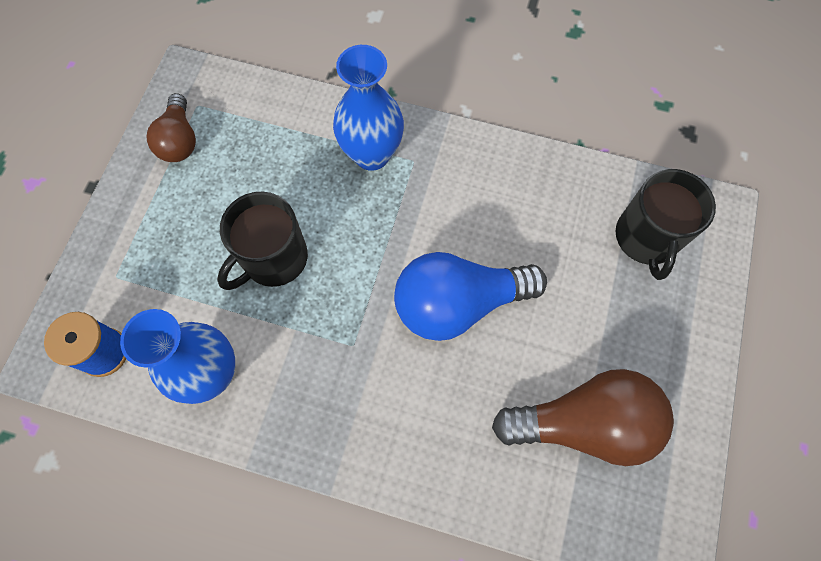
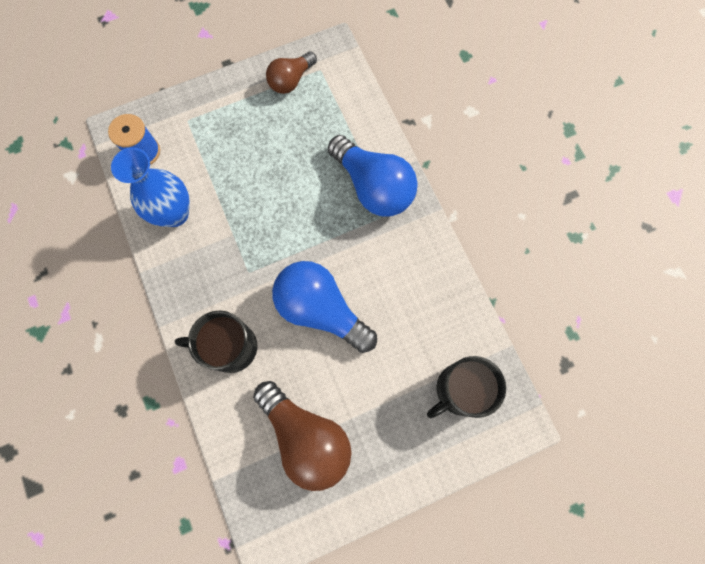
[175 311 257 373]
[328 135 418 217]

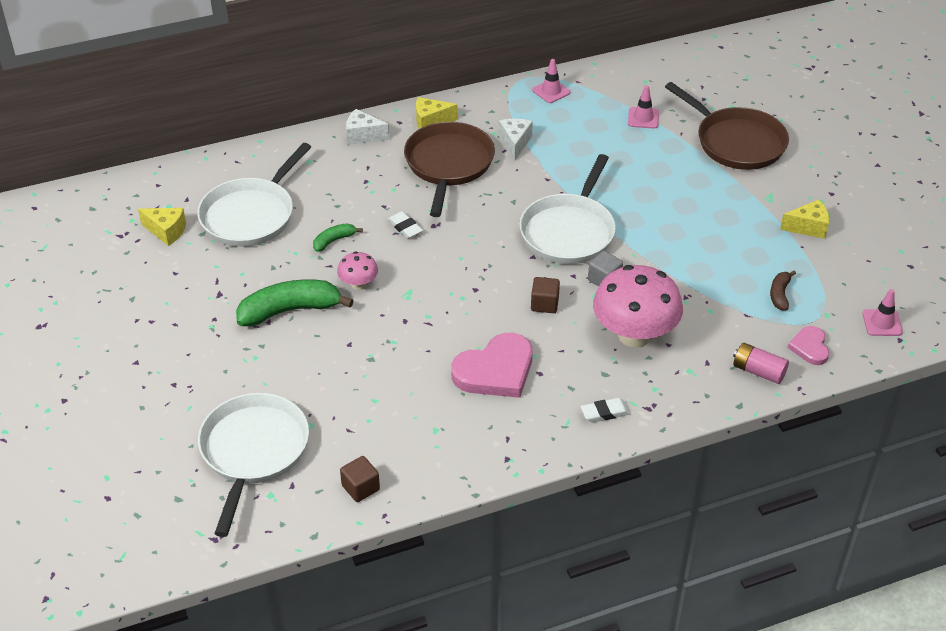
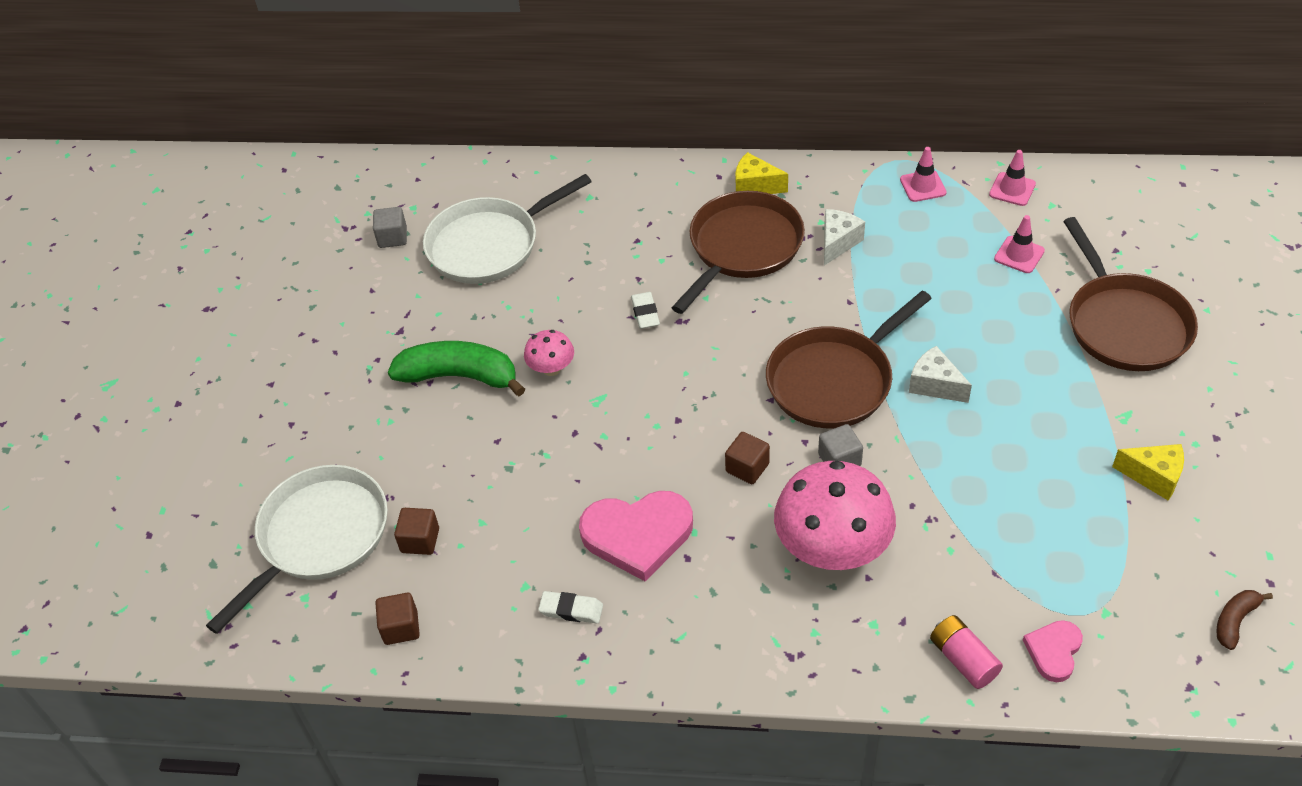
[373 207 407 248]
[394 508 439 555]
[538 591 603 624]
[766 291 932 428]
[909 346 972 403]
[989 150 1036 206]
[1216 590 1273 650]
[313 223 363 252] (first image)

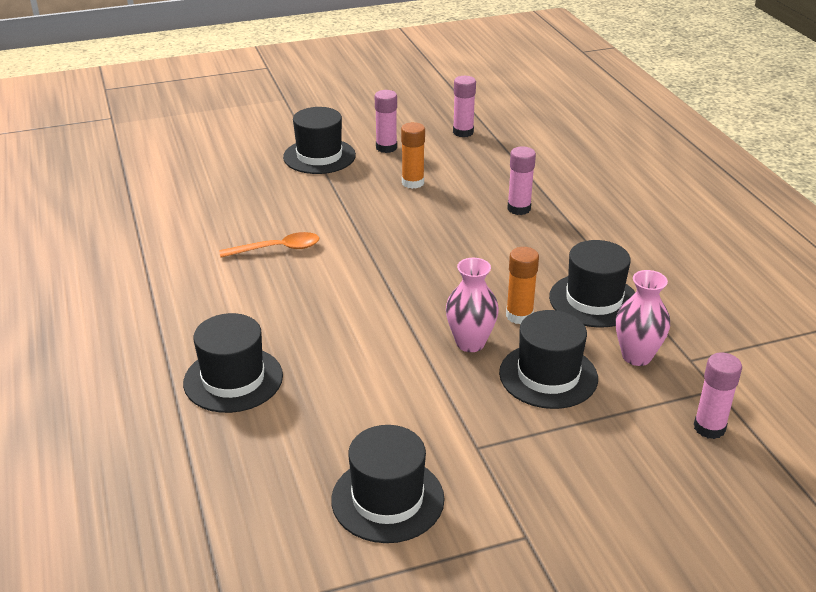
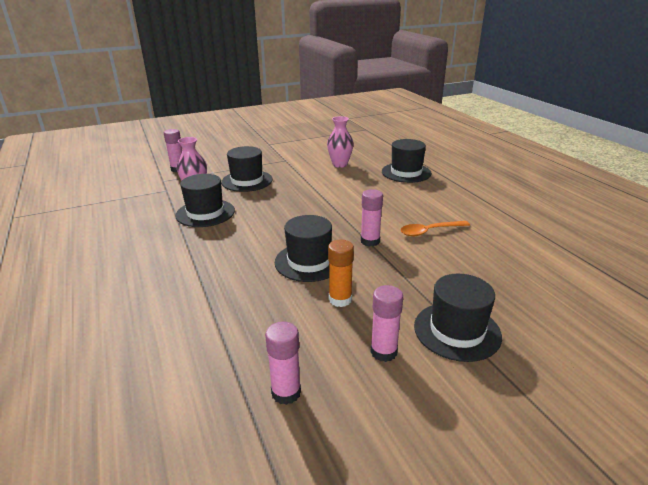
[275 215 332 282]
[327 116 354 168]
[361 189 383 247]
[506 247 539 324] (first image)

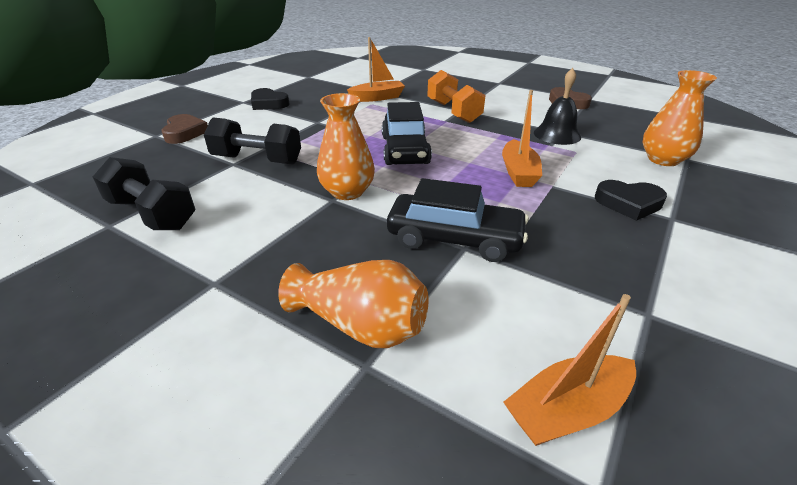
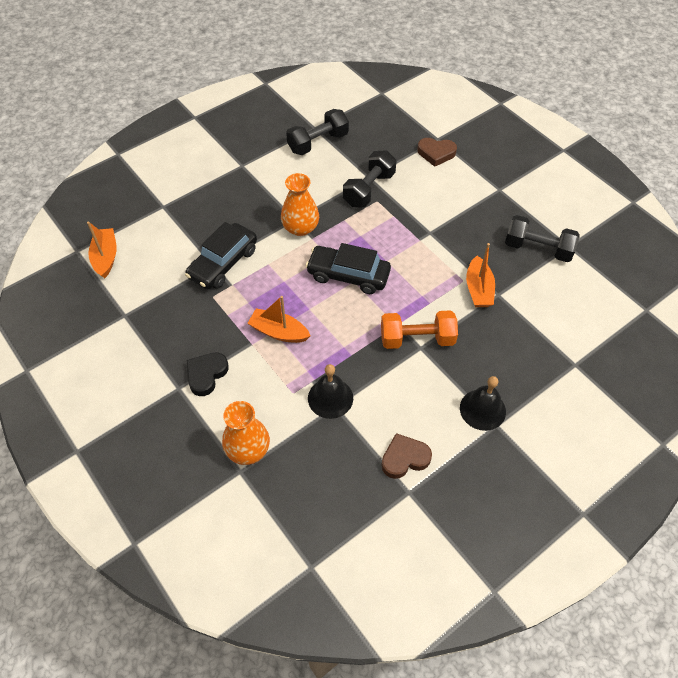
[460 376 506 431]
[505 215 580 262]
[251 88 289 110] (first image)
[278 260 429 348] (first image)

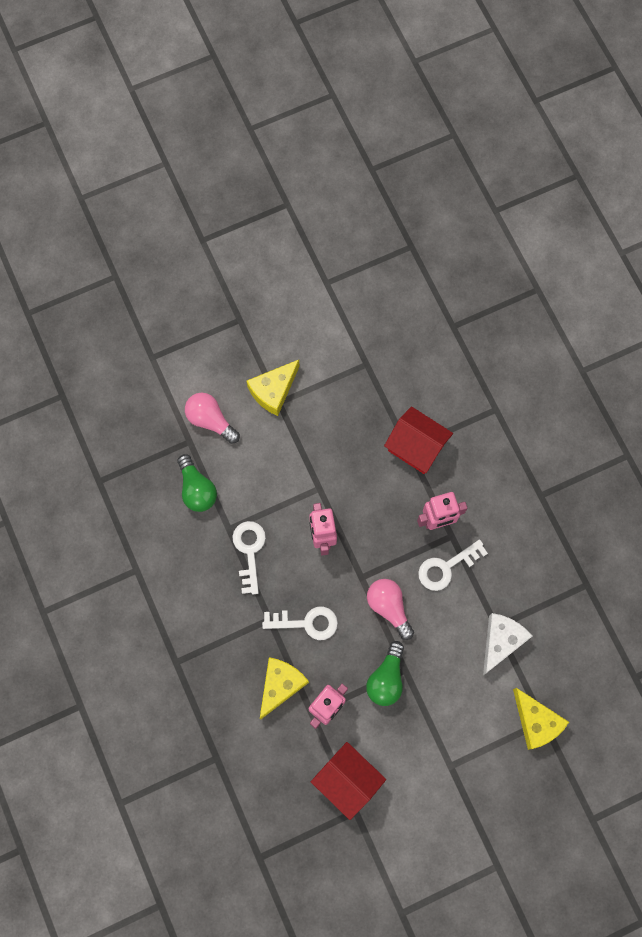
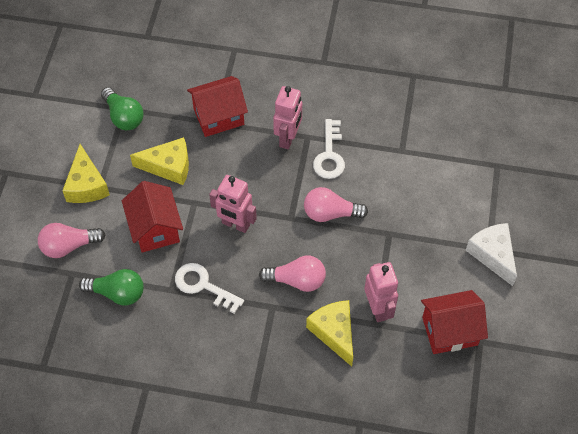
[101 87 144 130]
[122 181 183 252]
[130 137 189 185]
[259 256 326 292]
[466 223 517 286]

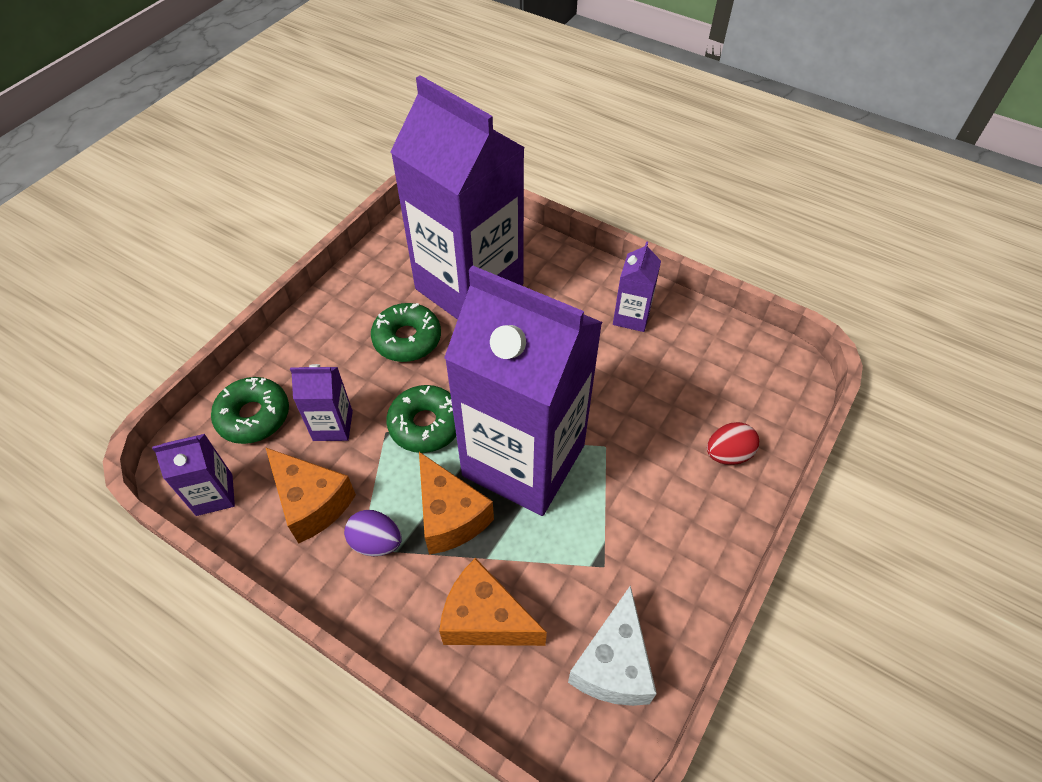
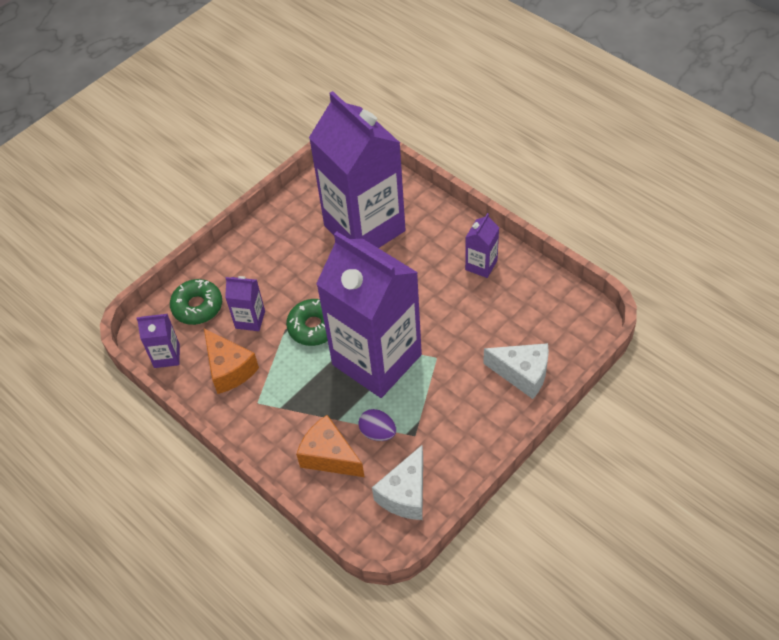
[358 409 396 441]
[483 343 549 399]
[371 303 441 362] (first image)
[419 452 494 555] (first image)

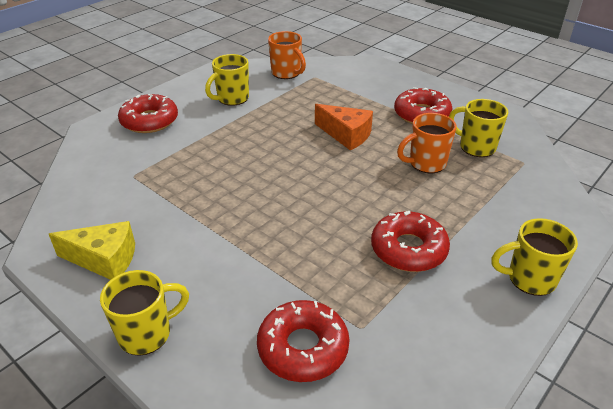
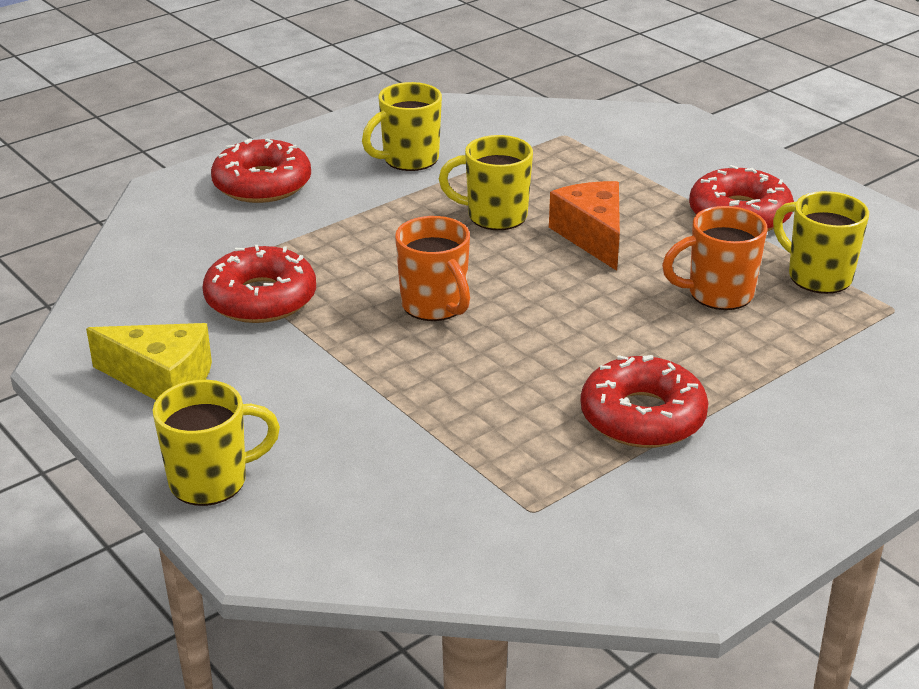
[203 245 316 323]
[395 216 470 321]
[439 135 533 230]
[549 181 620 271]

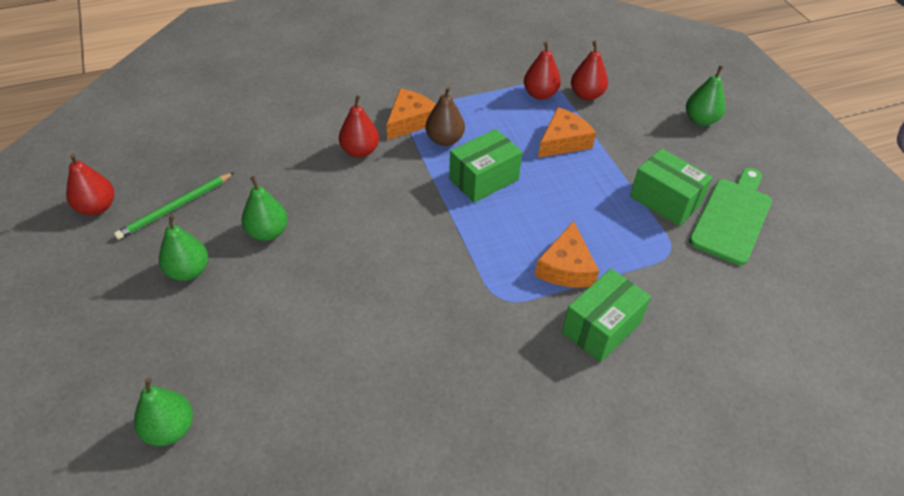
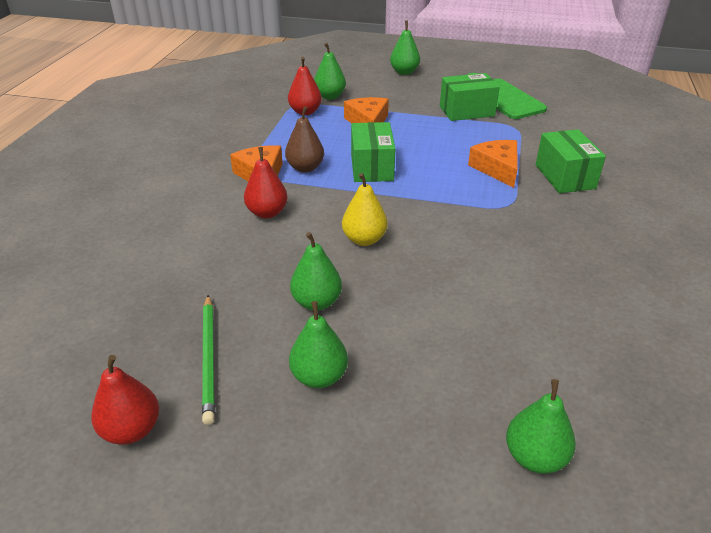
[314 43 346 100]
[342 173 388 246]
[468 140 518 188]

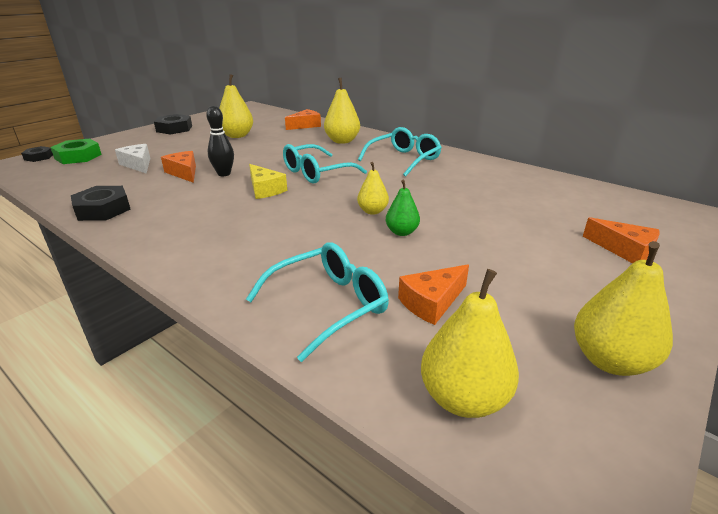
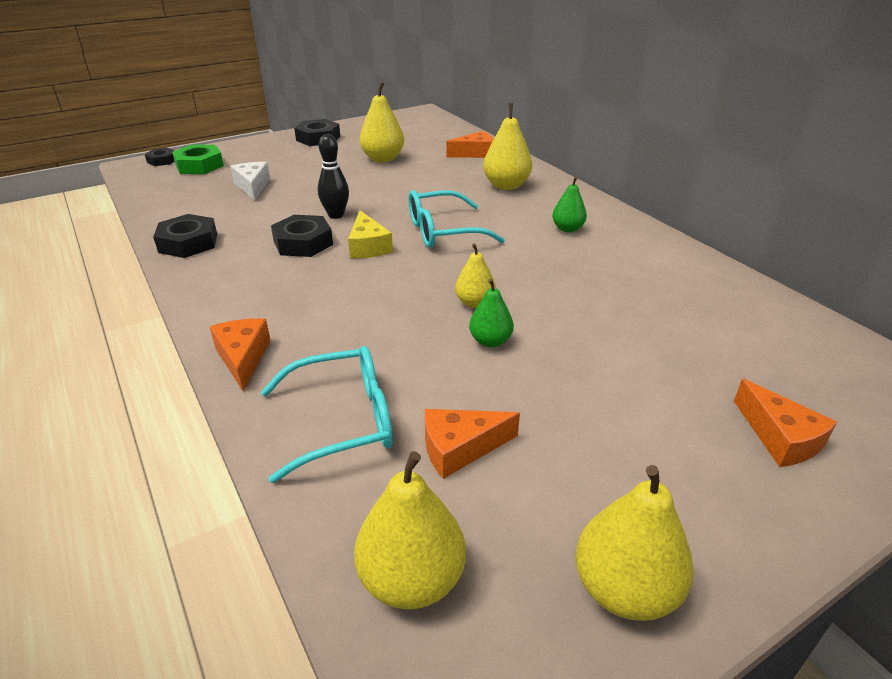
[210 318 271 391]
[271 215 333 257]
[552 176 587 232]

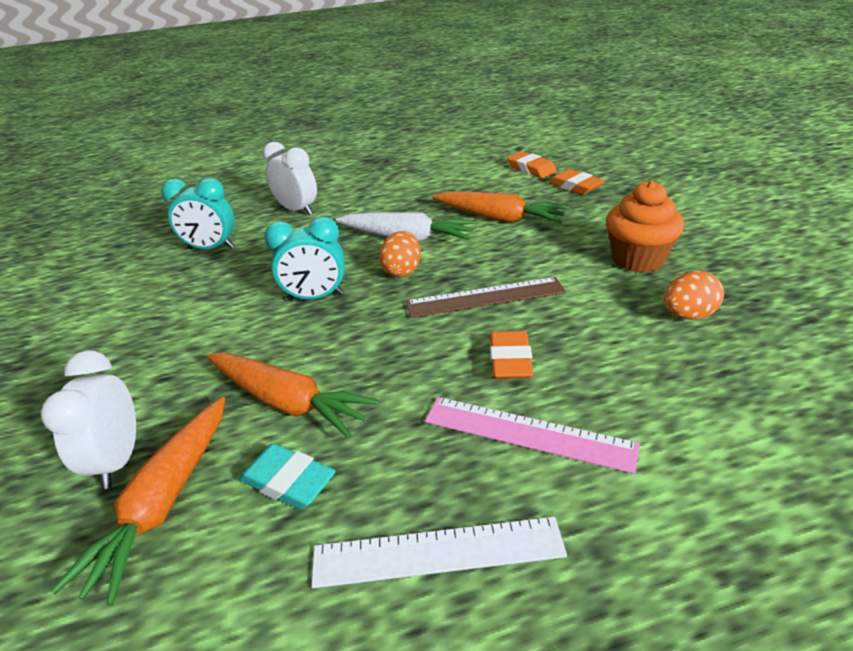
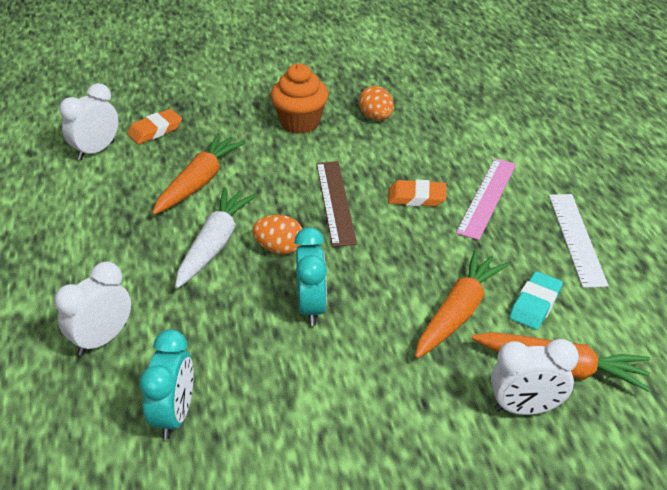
[59 83 119 160]

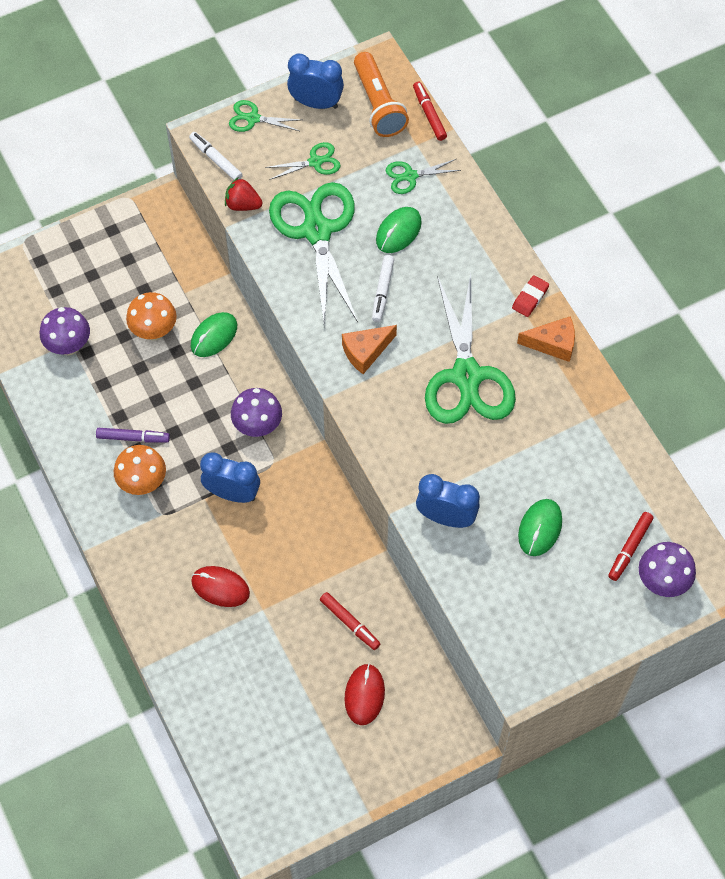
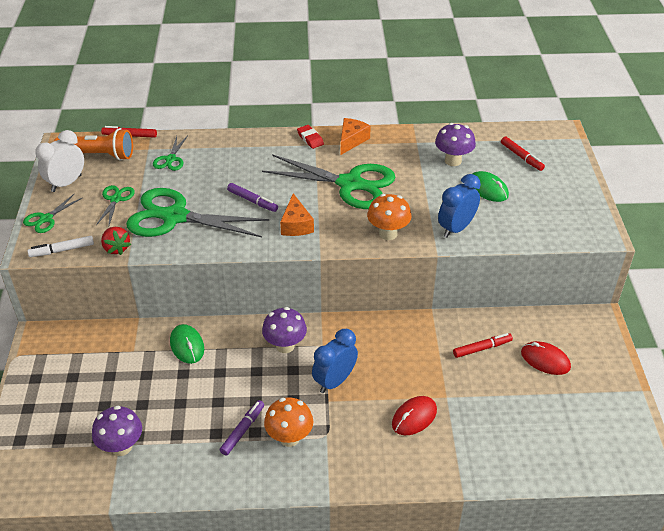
[35 130 84 192]
[101 227 131 255]
[227 183 278 212]
[367 194 412 240]
[435 123 476 166]
[376 207 422 253] (first image)

